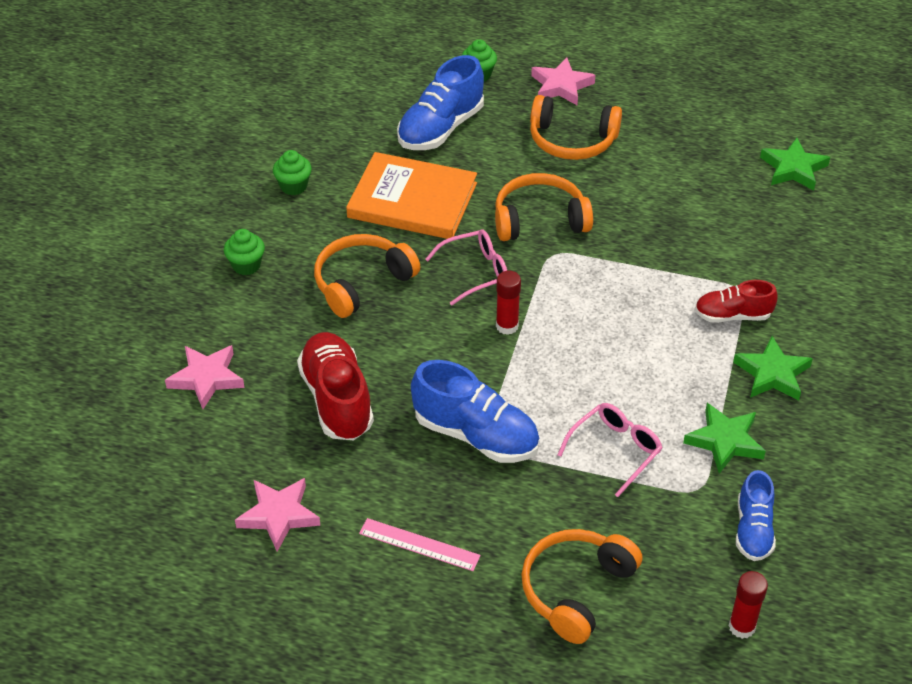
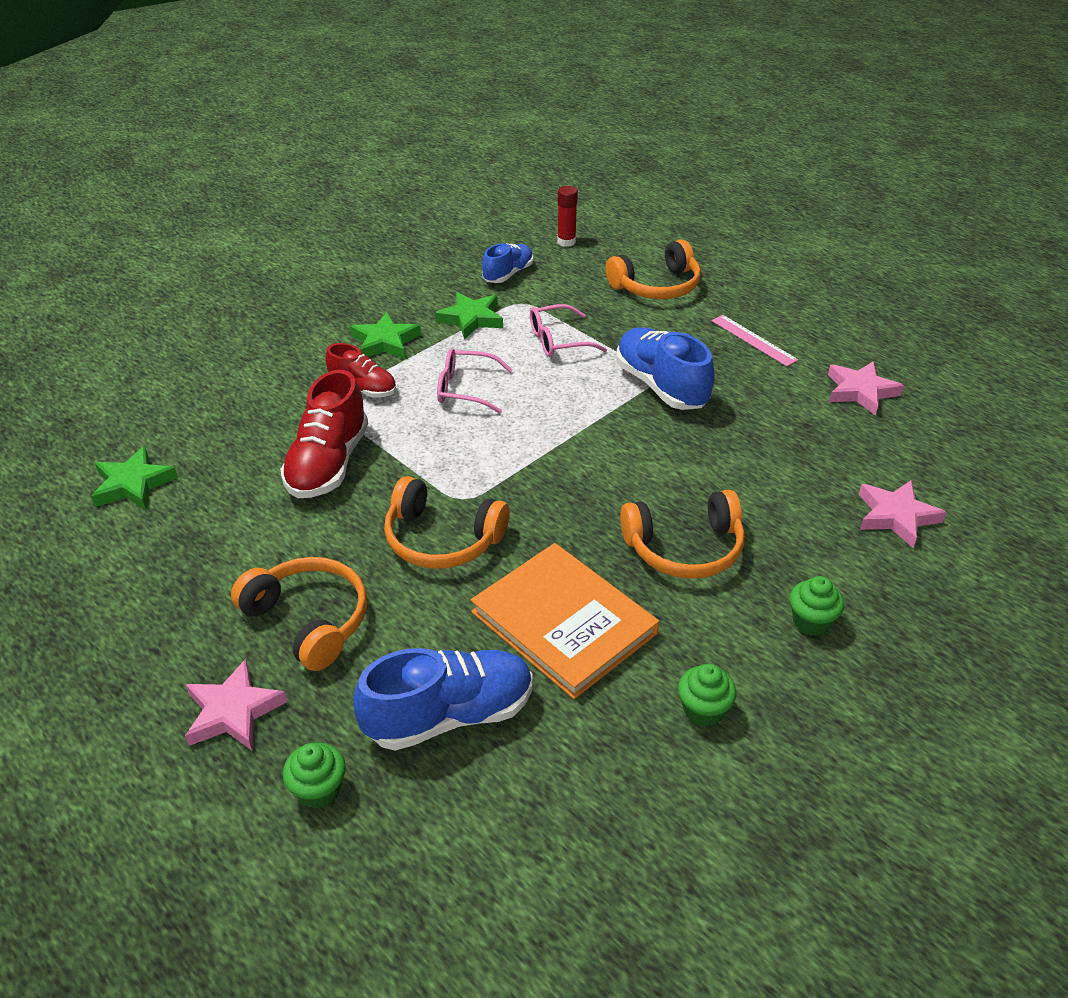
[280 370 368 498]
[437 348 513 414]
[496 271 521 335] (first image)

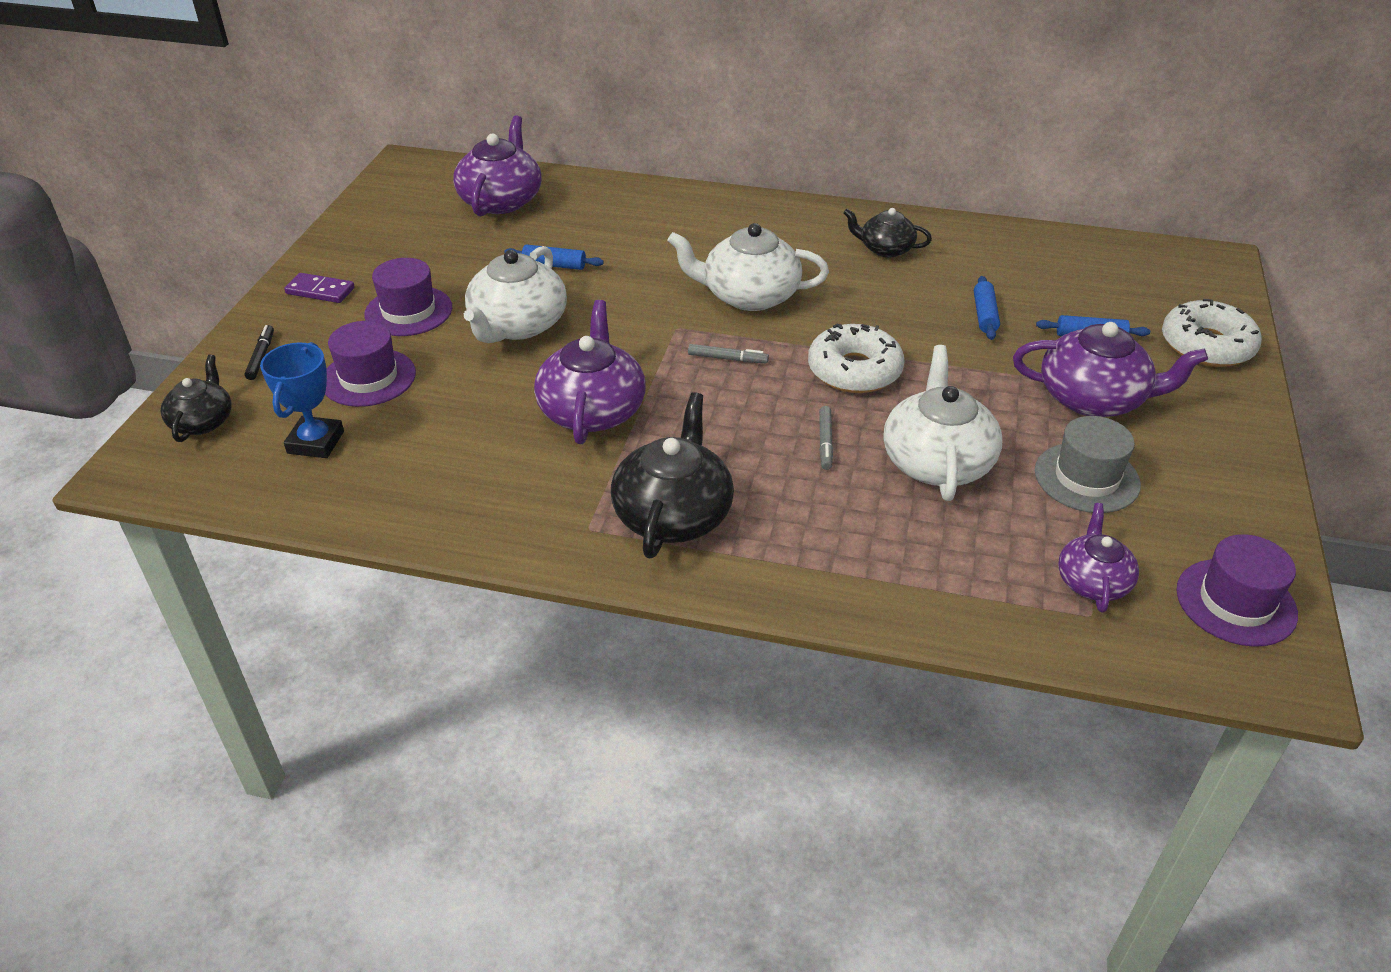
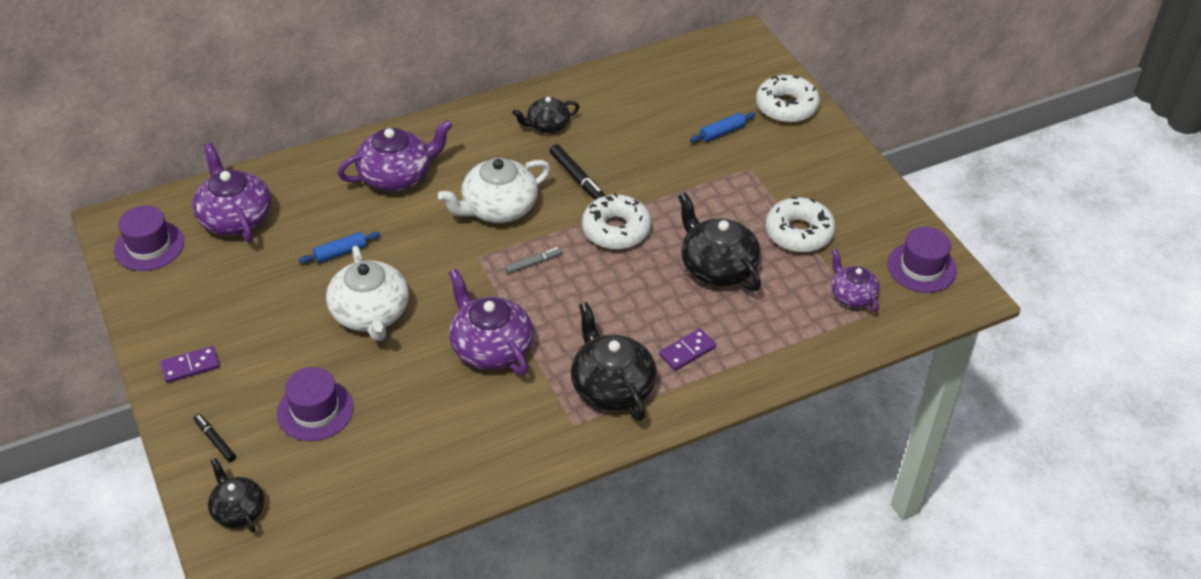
[114 205 184 271]
[337 120 453 191]
[550 144 606 200]
[659 329 716 371]
[678 192 761 291]
[766 196 836 252]
[260 342 344 458] (first image)
[819 406 833 470] (first image)
[974 276 1000 340] (first image)

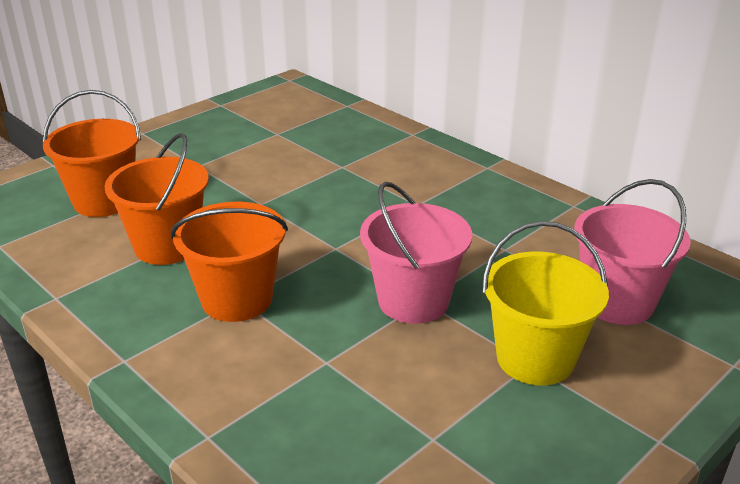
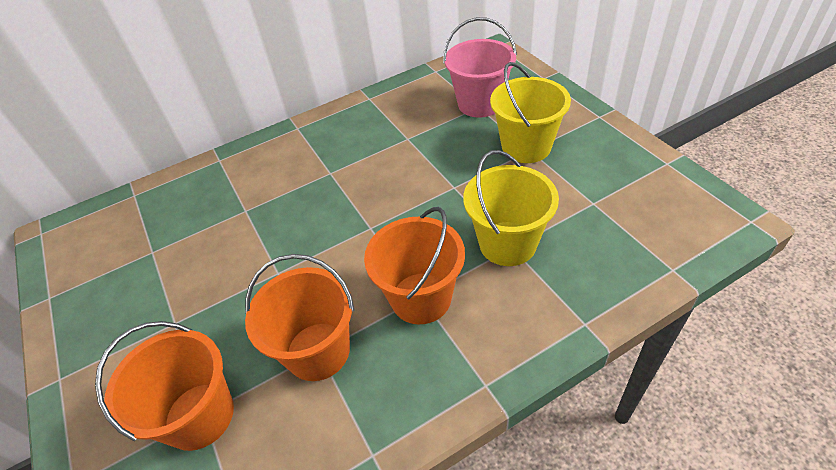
[463 150 559 266]
[360 182 472 324] (first image)

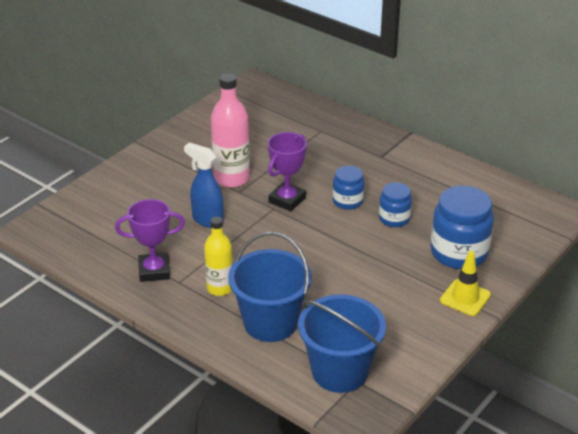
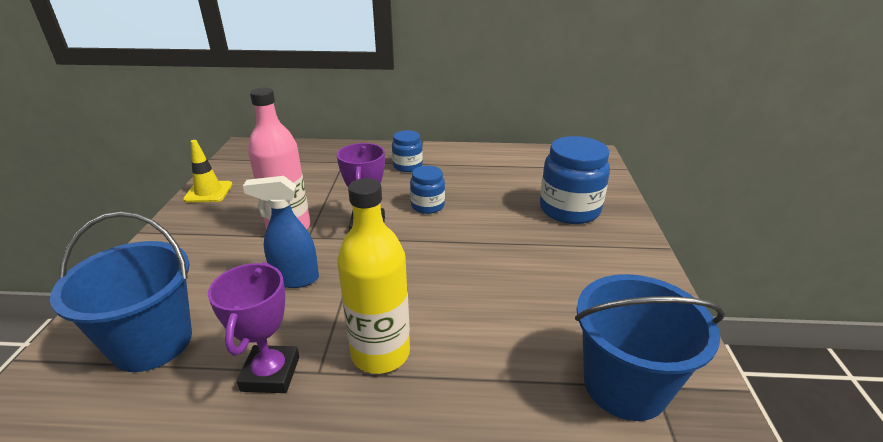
[50 212 192 372]
[183 140 232 203]
[208 262 299 393]
[337 178 410 374]
[392 130 423 172]

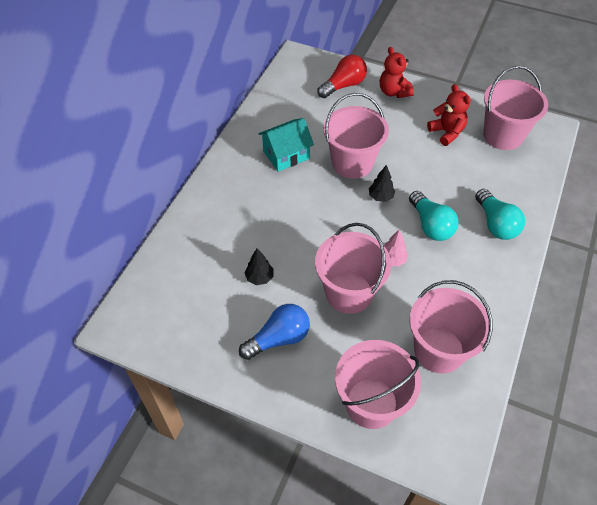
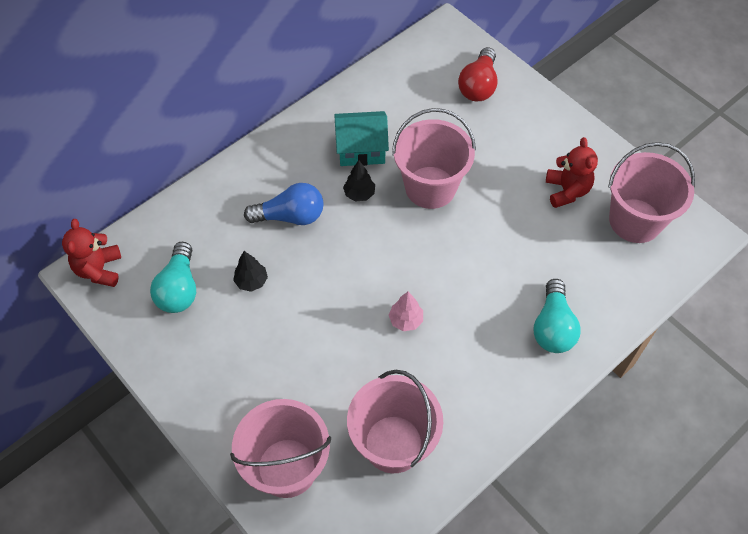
[62 219 121 287]
[150 242 196 313]
[244 183 324 225]
[343 160 375 202]
[458 47 498 101]
[315 223 391 314] (first image)

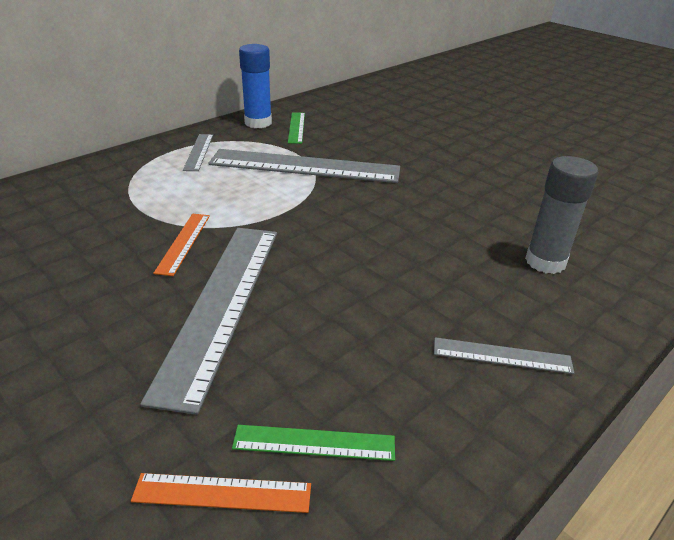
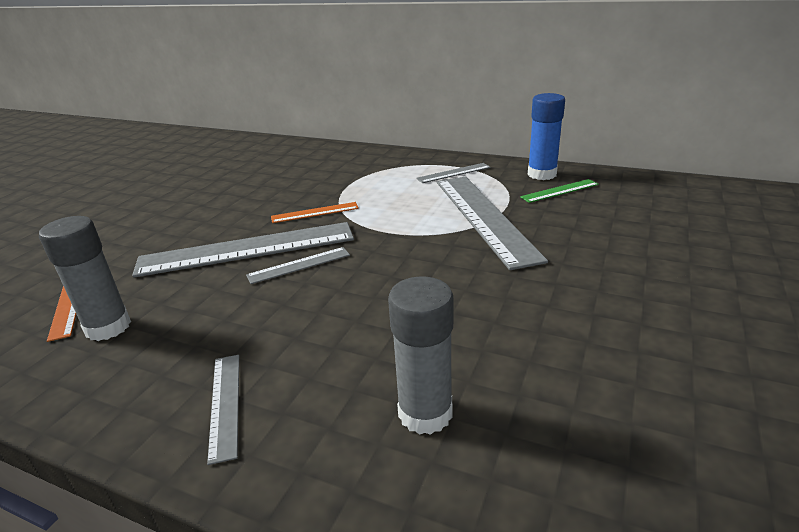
[39 216 131 341]
[246 247 350 284]

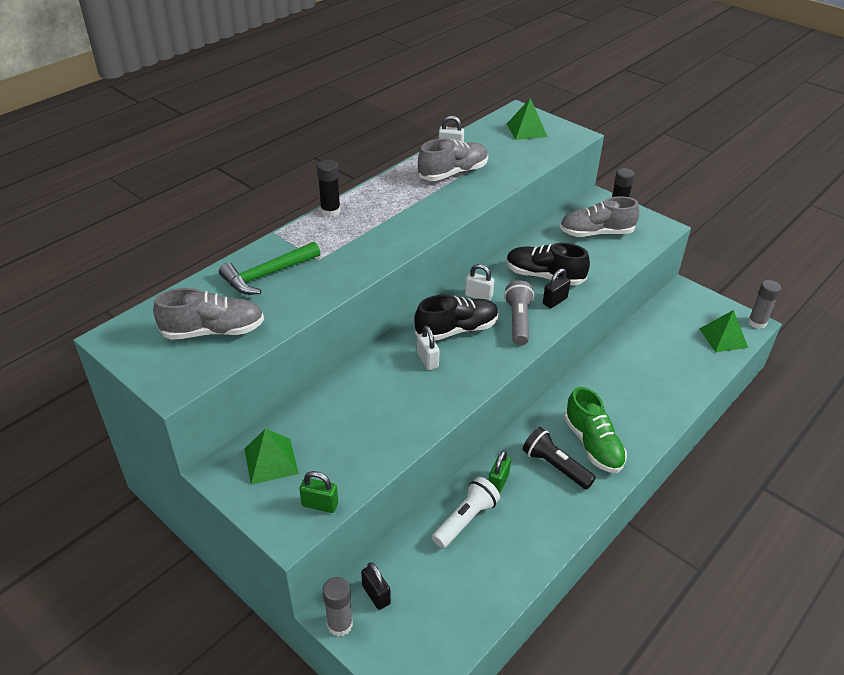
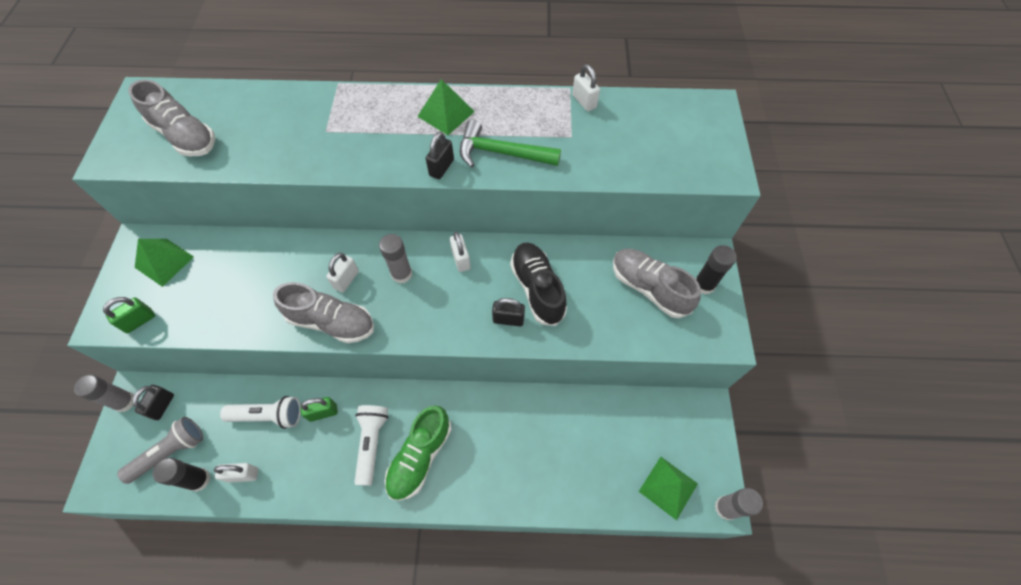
[103 297 155 333]
[117 417 203 484]
[152 458 211 492]
[214 463 258 483]
[273 282 374 343]
[354 405 389 486]
[379 234 412 284]
[417 79 475 135]
[426 131 454 179]
[460 120 561 168]

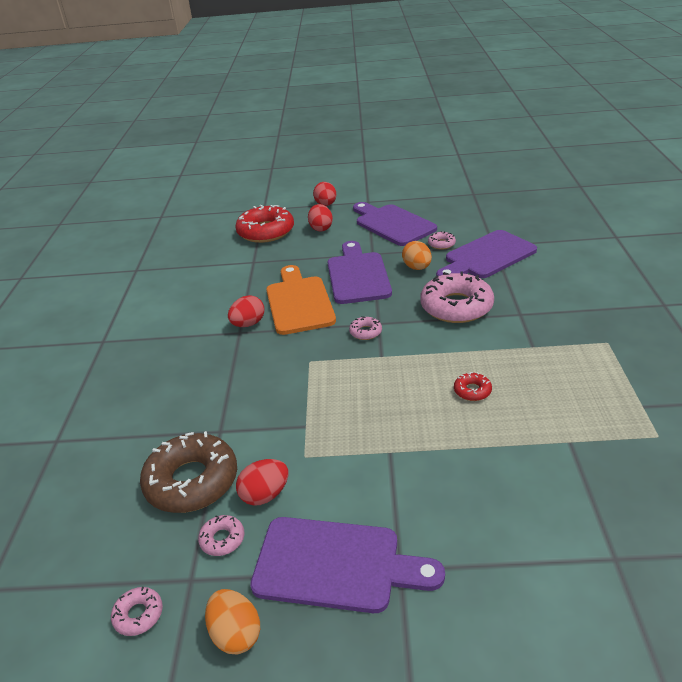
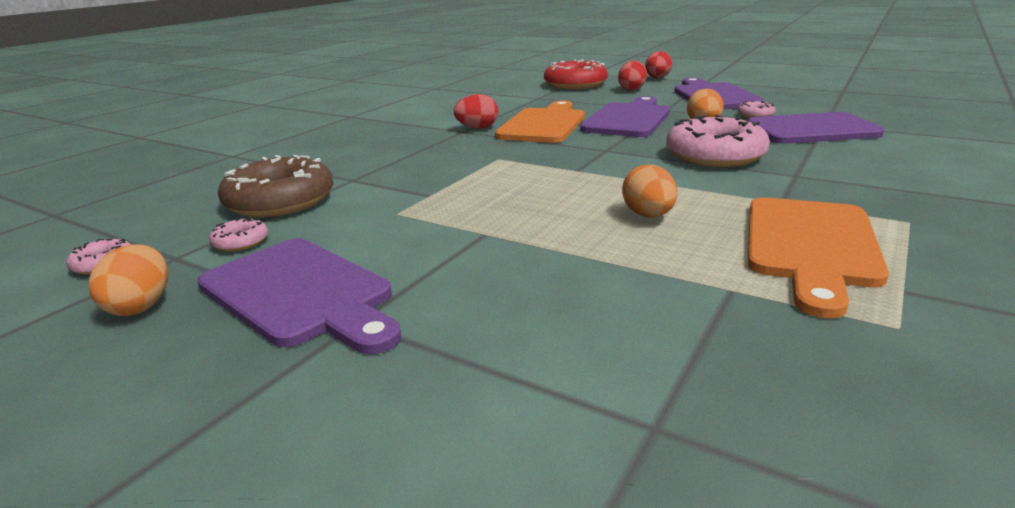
[622 165 678 217]
[748 197 889 319]
[236 459 288 506] (first image)
[349 316 382 340] (first image)

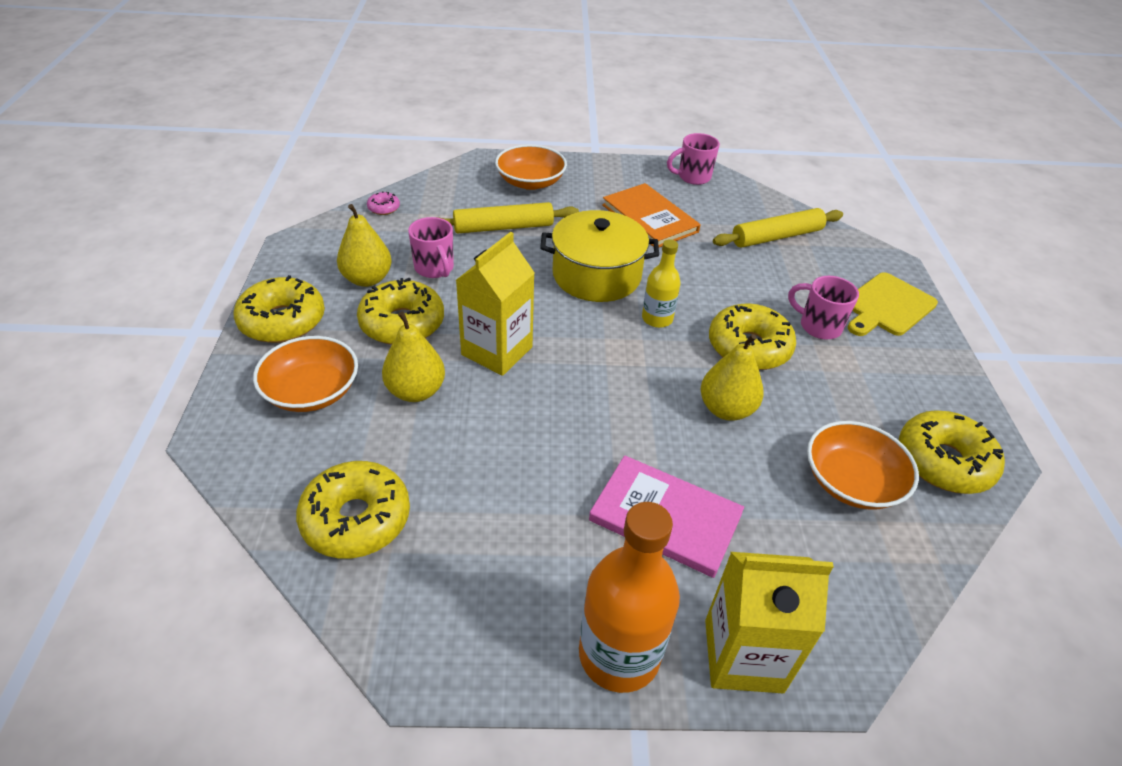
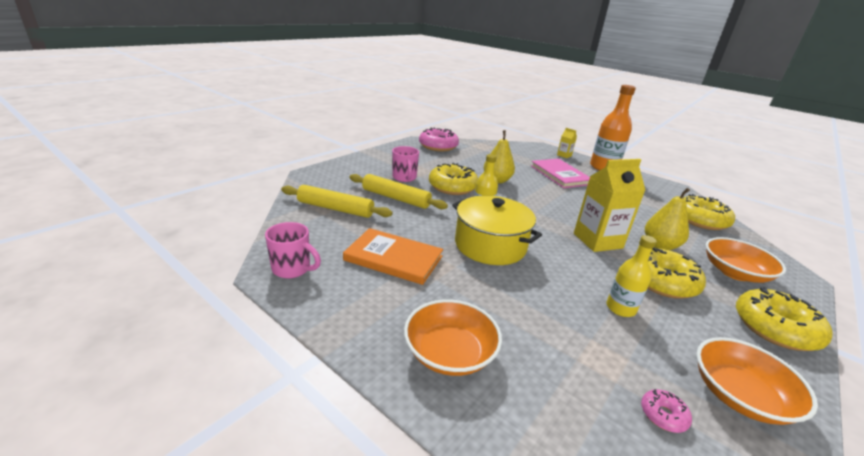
[343 228 443 285]
[349 174 448 209]
[419 127 459 151]
[557 128 577 158]
[607 235 657 317]
[696 337 818 425]
[337 204 392 287] (first image)
[848 272 938 336] (first image)

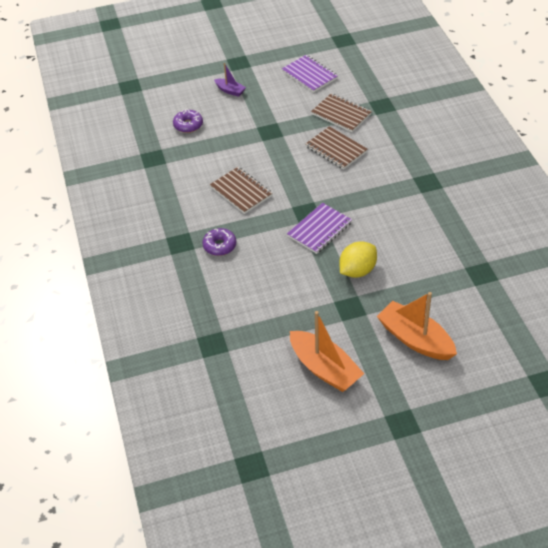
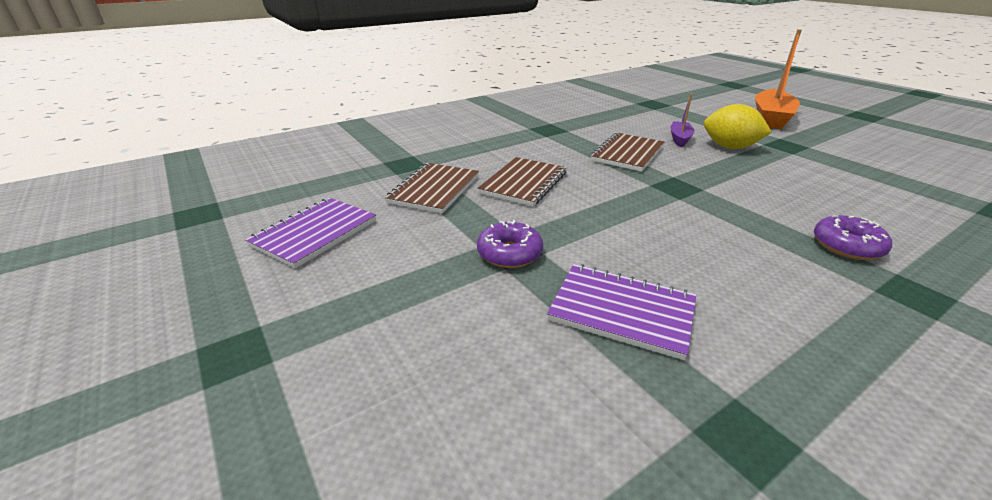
[477 220 543 268]
[547 264 696 360]
[590 132 664 172]
[670 94 695 147]
[290 311 364 392] (first image)

